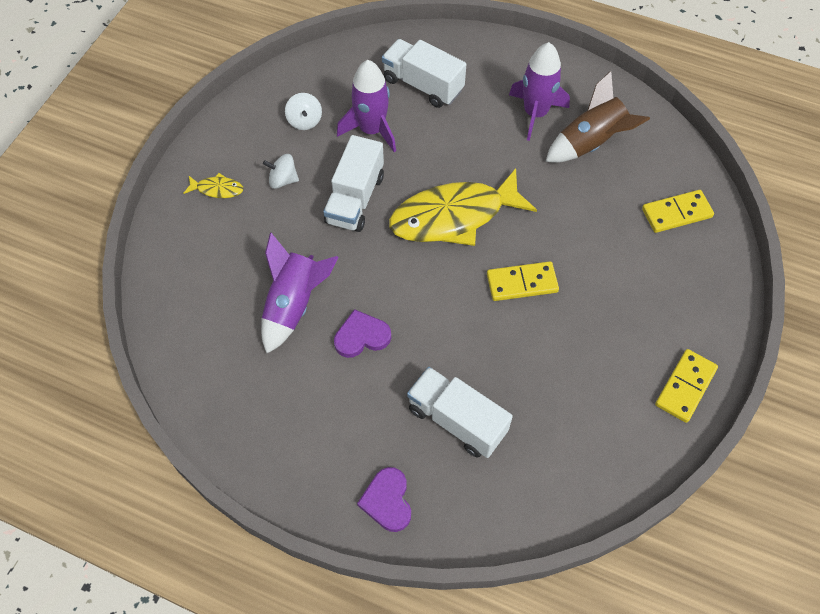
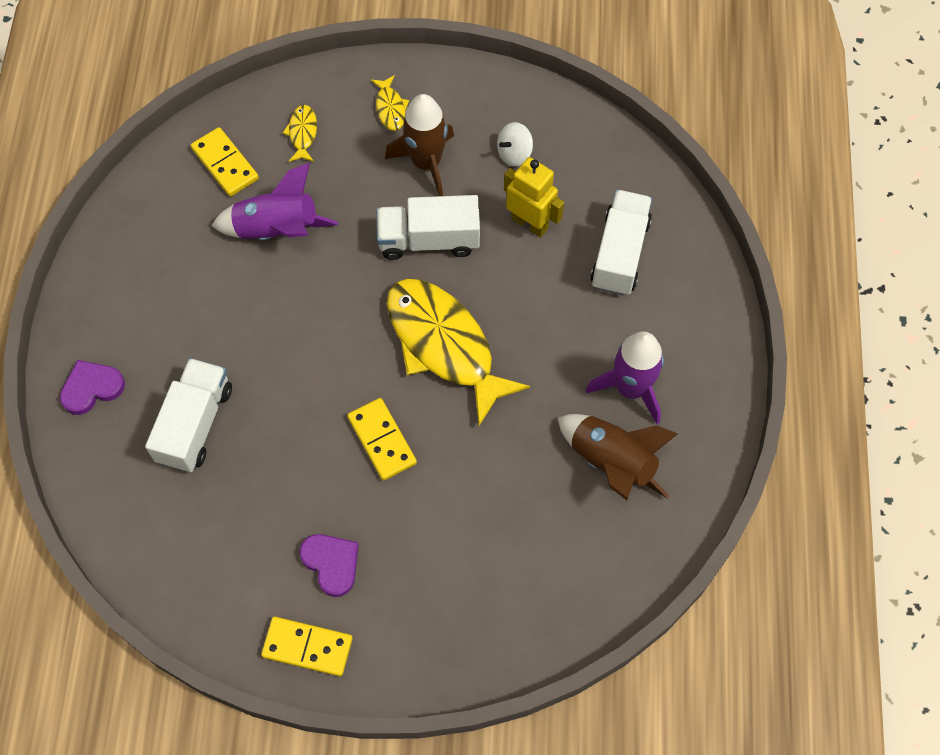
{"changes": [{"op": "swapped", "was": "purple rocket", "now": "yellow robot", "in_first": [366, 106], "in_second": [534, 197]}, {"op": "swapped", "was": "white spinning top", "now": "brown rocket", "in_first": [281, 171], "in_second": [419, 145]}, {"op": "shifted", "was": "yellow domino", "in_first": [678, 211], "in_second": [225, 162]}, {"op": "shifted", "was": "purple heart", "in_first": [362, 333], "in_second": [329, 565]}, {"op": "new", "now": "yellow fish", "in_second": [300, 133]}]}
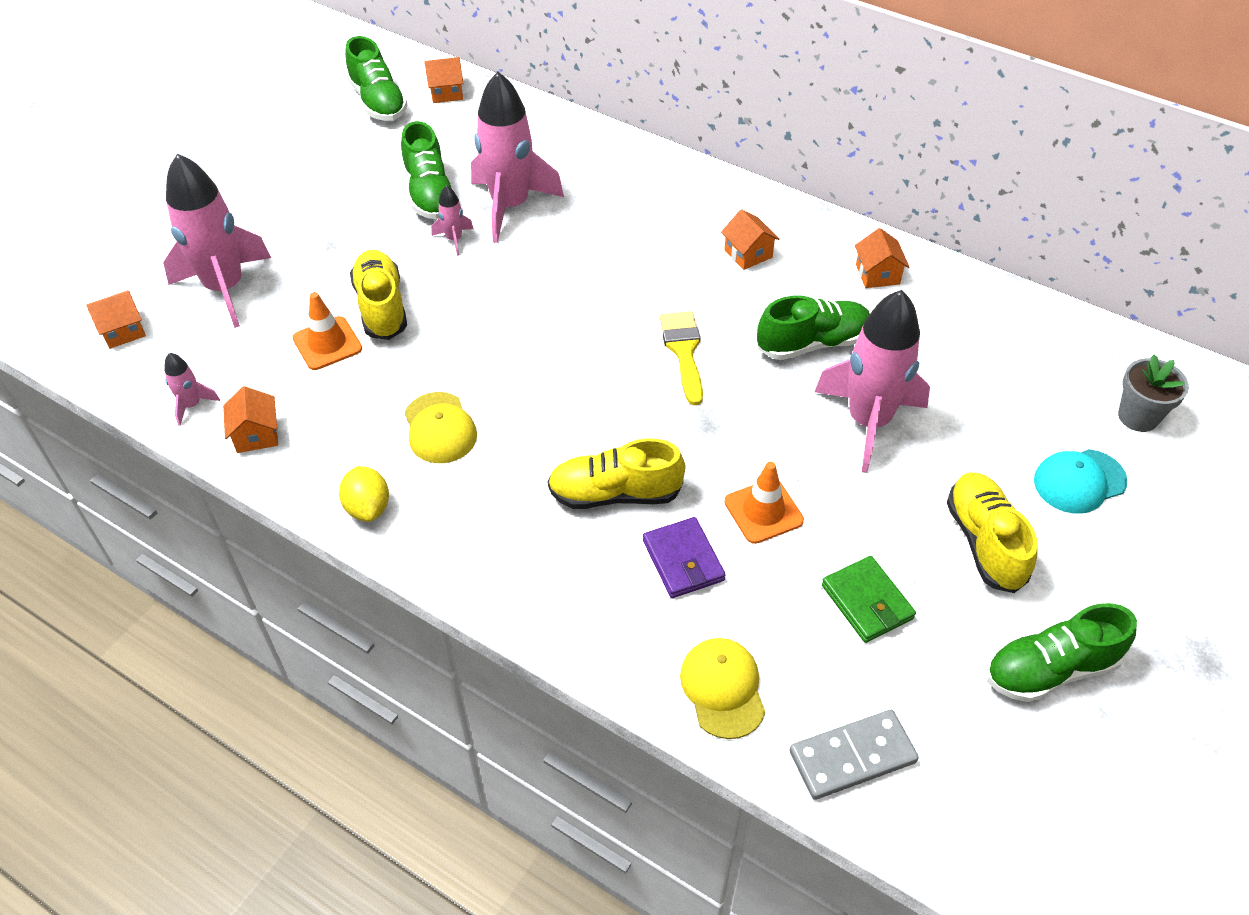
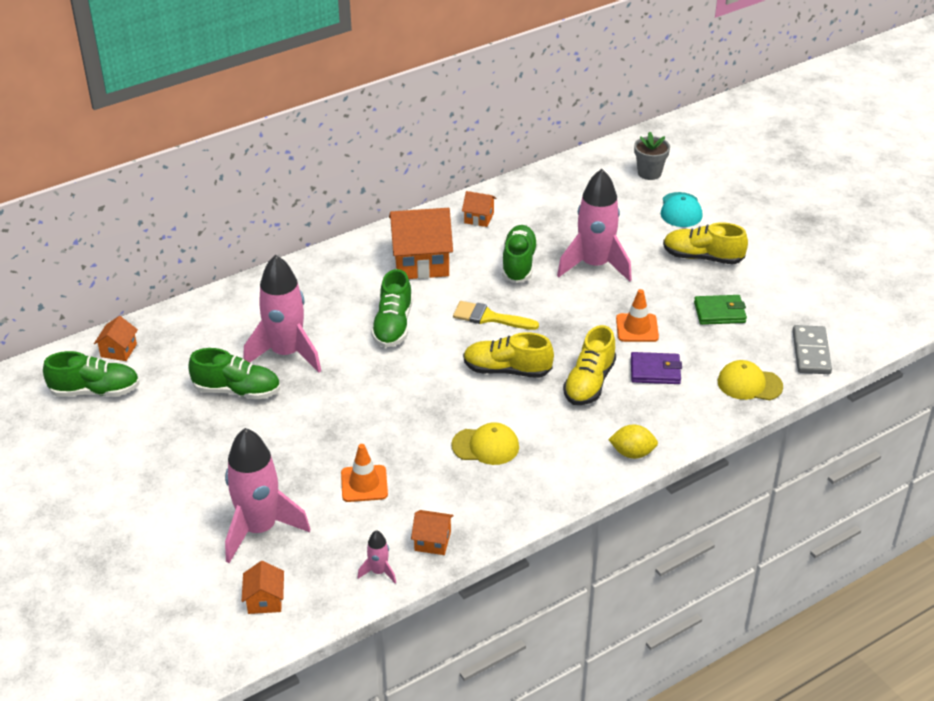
{"changes": [{"op": "gone", "was": "pink rocket", "in_first": [452, 220]}, {"op": "scaled", "was": "orange house", "in_first": [750, 239], "in_second": [421, 243], "ratio": 2.04}, {"op": "shifted", "was": "yellow shoe", "in_first": [378, 295], "in_second": [508, 355]}, {"op": "shifted", "was": "yellow lemon", "in_first": [364, 494], "in_second": [633, 441]}, {"op": "shifted", "was": "green shoe", "in_first": [1061, 652], "in_second": [392, 308]}]}
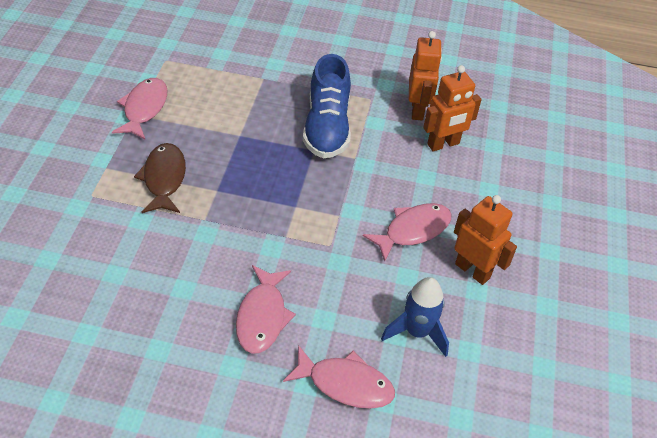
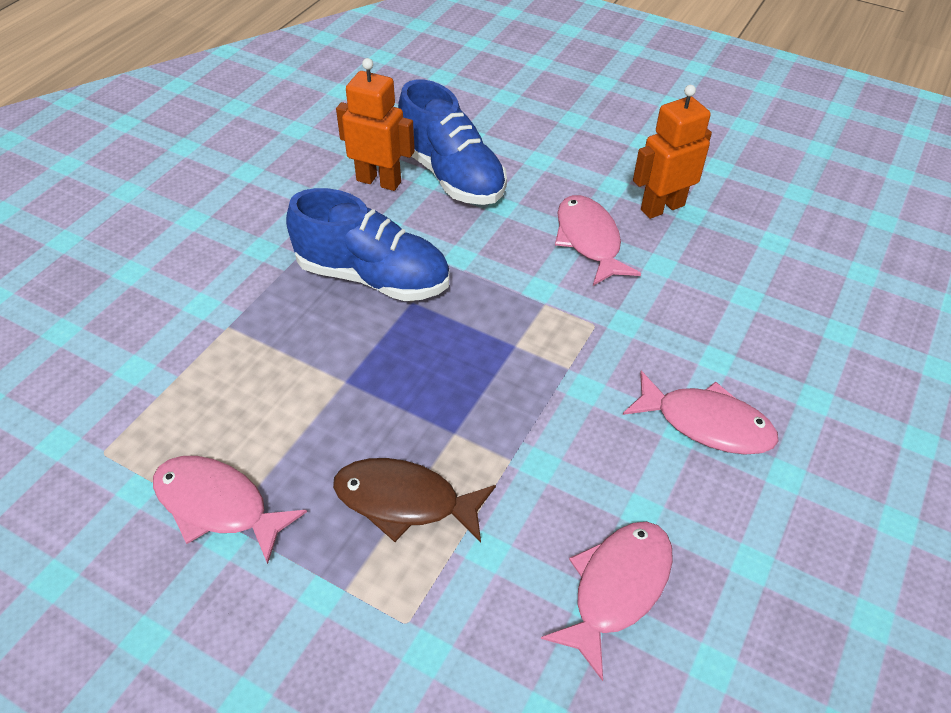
{"changes": [{"op": "swapped", "was": "orange robot", "now": "blue shoe", "in_first": [452, 108], "in_second": [452, 142]}, {"op": "gone", "was": "blue rocket", "in_first": [415, 317]}, {"op": "shifted", "was": "pink fish", "in_first": [339, 377], "in_second": [607, 601]}]}
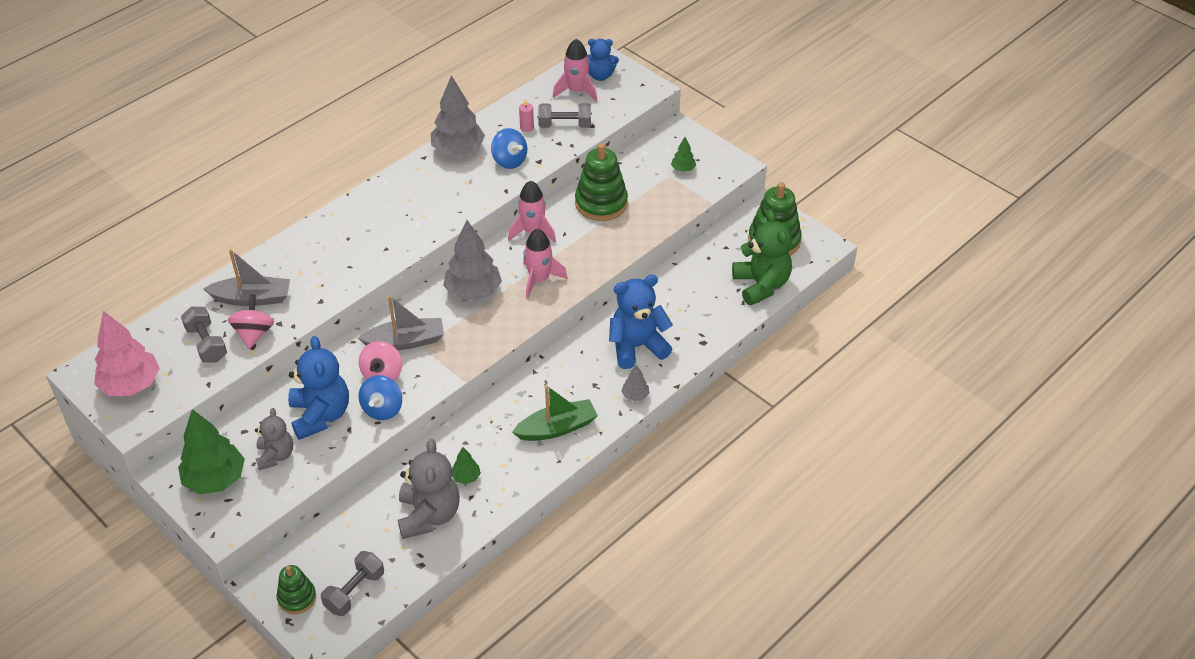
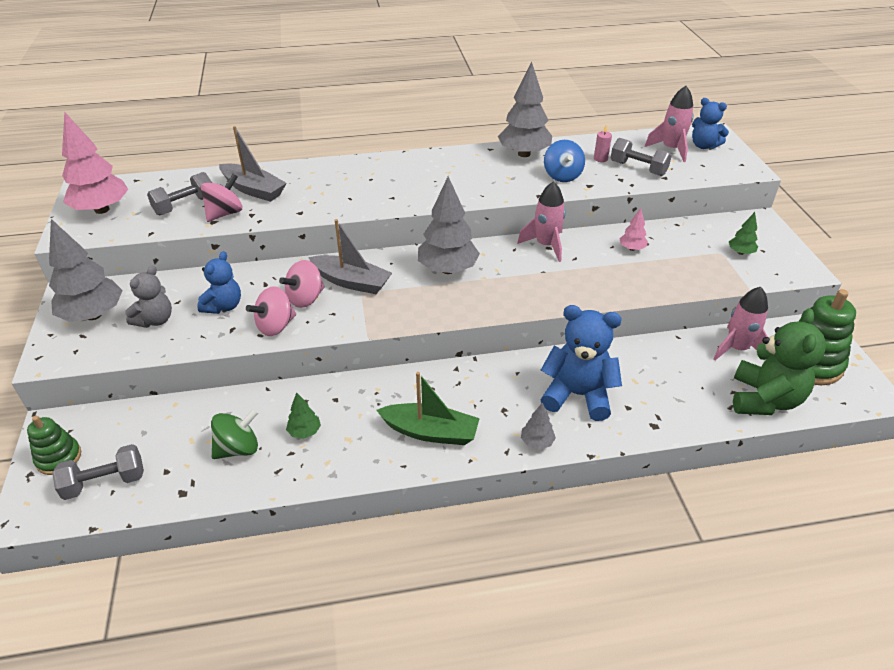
{"changes": [{"op": "swapped", "was": "green stacking toy", "now": "pink tree", "in_first": [601, 182], "in_second": [634, 229]}, {"op": "shifted", "was": "pink rocket", "in_first": [545, 264], "in_second": [740, 323]}, {"op": "rotated", "was": "grey dumbbell", "in_first": [204, 335], "in_second": [179, 193], "clockwise": 45}, {"op": "scaled", "was": "blue teddy bear", "in_first": [318, 388], "in_second": [219, 282], "ratio": 0.61}, {"op": "repainted", "was": "blue spinning top", "now": "pink spinning top", "in_first": [380, 397], "in_second": [271, 311]}, {"op": "repainted", "was": "green tree", "now": "grey tree", "in_first": [211, 451], "in_second": [86, 270]}, {"op": "swapped", "was": "grey teddy bear", "now": "green spinning top", "in_first": [429, 489], "in_second": [235, 433]}]}
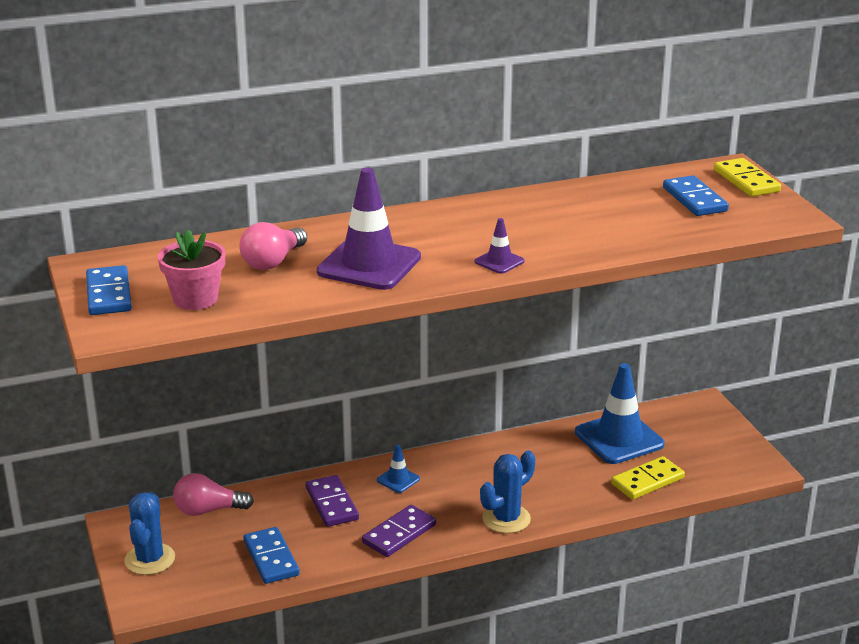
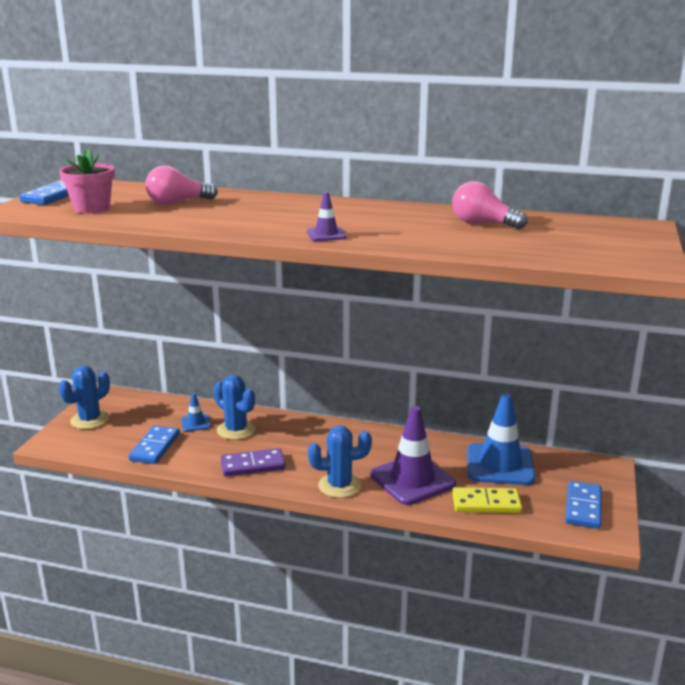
{"changes": [{"op": "gone", "was": "yellow domino", "in_first": [747, 177]}, {"op": "shifted", "was": "purple traffic cone", "in_first": [369, 229], "in_second": [413, 455]}, {"op": "shifted", "was": "blue domino", "in_first": [696, 195], "in_second": [583, 505]}, {"op": "shifted", "was": "blue traffic cone", "in_first": [398, 469], "in_second": [196, 412]}, {"op": "shifted", "was": "pink light bulb", "in_first": [213, 494], "in_second": [490, 205]}, {"op": "swapped", "was": "purple domino", "now": "blue cactus", "in_first": [332, 501], "in_second": [235, 407]}]}
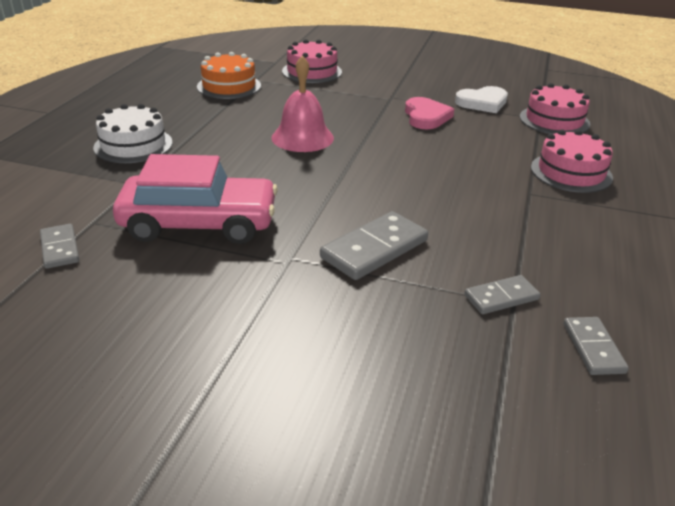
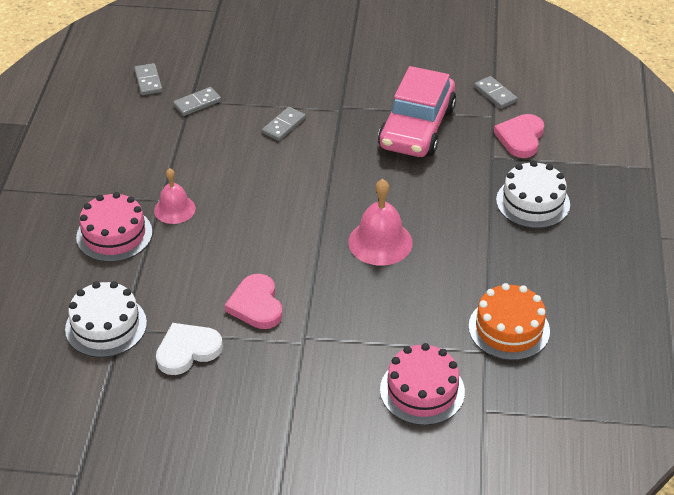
{"changes": [{"op": "repainted", "was": "pink cake", "now": "white cake", "in_first": [555, 108], "in_second": [106, 319]}, {"op": "rotated", "was": "pink car", "in_first": [195, 199], "in_second": [417, 111], "clockwise": -60}, {"op": "scaled", "was": "grey domino", "in_first": [374, 245], "in_second": [284, 124], "ratio": 0.6}, {"op": "new", "now": "pink heart", "in_second": [519, 136]}, {"op": "new", "now": "pink bell", "in_second": [175, 196]}]}
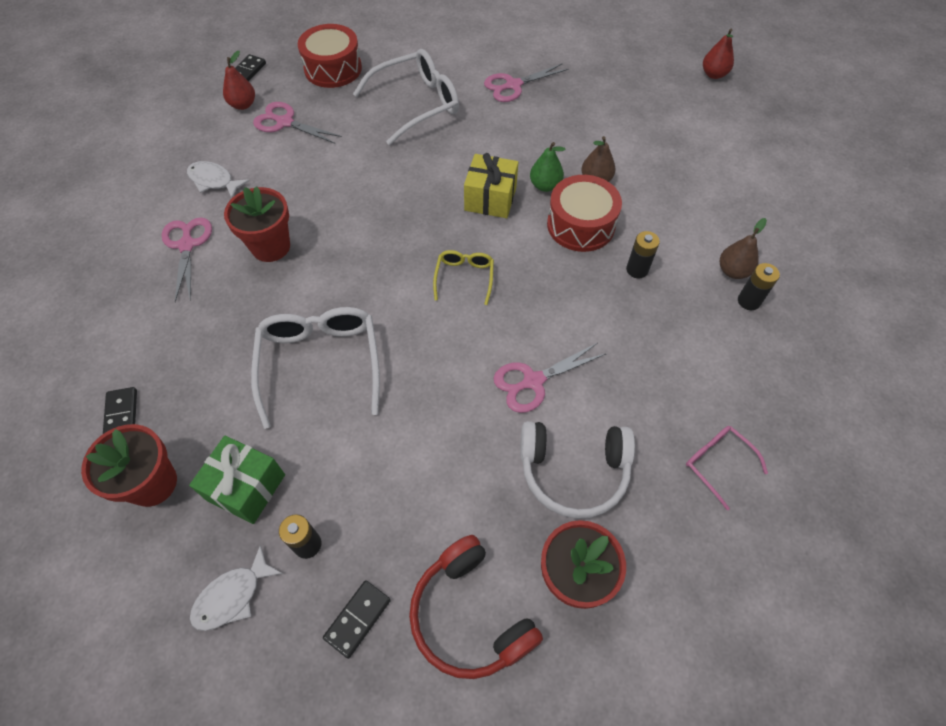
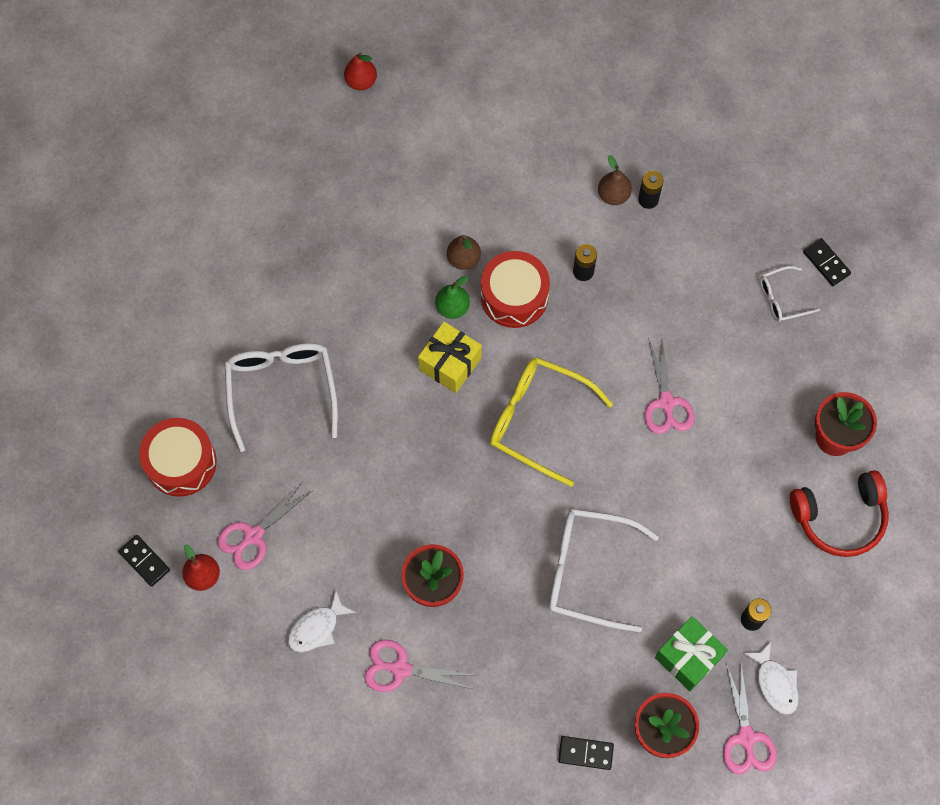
{"changes": [{"op": "shifted", "was": "pink scissors", "in_first": [526, 82], "in_second": [750, 719]}, {"op": "scaled", "was": "yellow glasses", "in_first": [463, 277], "in_second": [551, 422], "ratio": 1.92}, {"op": "gone", "was": "white headphones", "in_first": [577, 470]}, {"op": "repainted", "was": "pink glasses", "now": "white glasses", "in_first": [727, 468], "in_second": [790, 294]}, {"op": "shifted", "was": "black domino", "in_first": [357, 619], "in_second": [827, 262]}]}
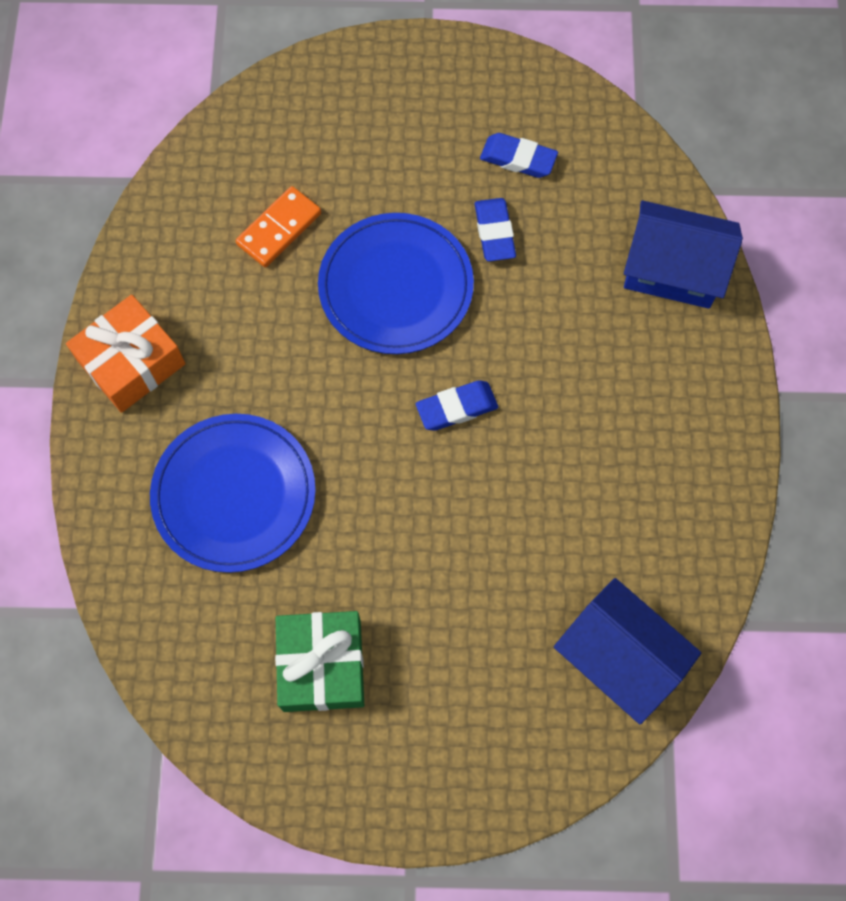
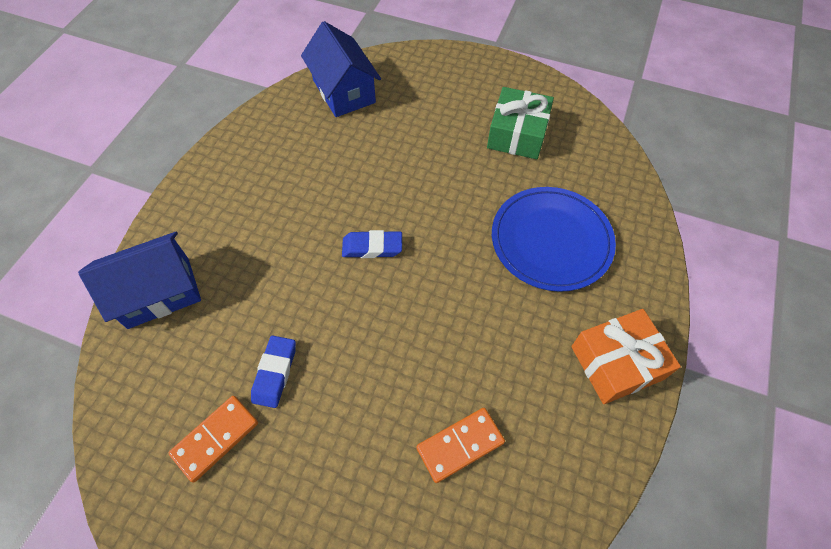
{"changes": [{"op": "swapped", "was": "blue eraser", "now": "orange domino", "in_first": [519, 155], "in_second": [213, 439]}, {"op": "rotated", "was": "blue house", "in_first": [683, 254], "in_second": [139, 280], "clockwise": -60}, {"op": "gone", "was": "blue plate", "in_first": [396, 283]}]}
